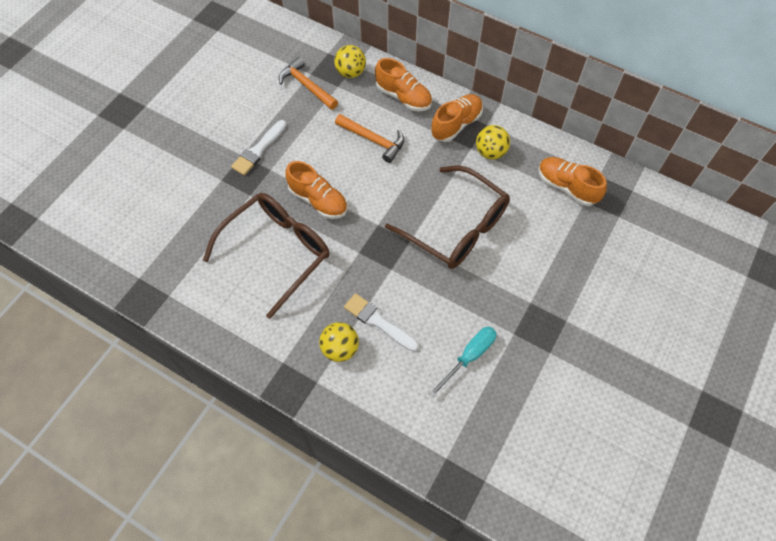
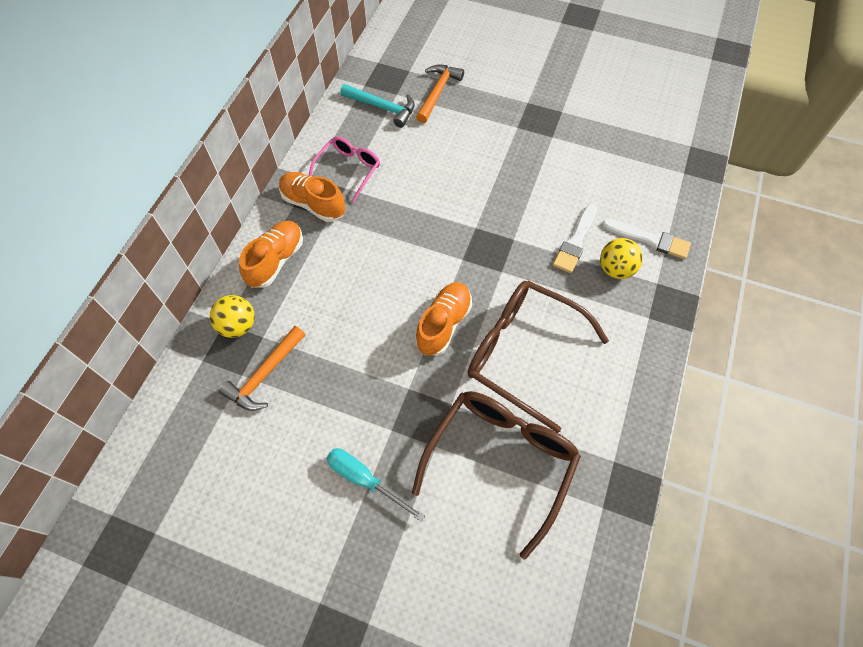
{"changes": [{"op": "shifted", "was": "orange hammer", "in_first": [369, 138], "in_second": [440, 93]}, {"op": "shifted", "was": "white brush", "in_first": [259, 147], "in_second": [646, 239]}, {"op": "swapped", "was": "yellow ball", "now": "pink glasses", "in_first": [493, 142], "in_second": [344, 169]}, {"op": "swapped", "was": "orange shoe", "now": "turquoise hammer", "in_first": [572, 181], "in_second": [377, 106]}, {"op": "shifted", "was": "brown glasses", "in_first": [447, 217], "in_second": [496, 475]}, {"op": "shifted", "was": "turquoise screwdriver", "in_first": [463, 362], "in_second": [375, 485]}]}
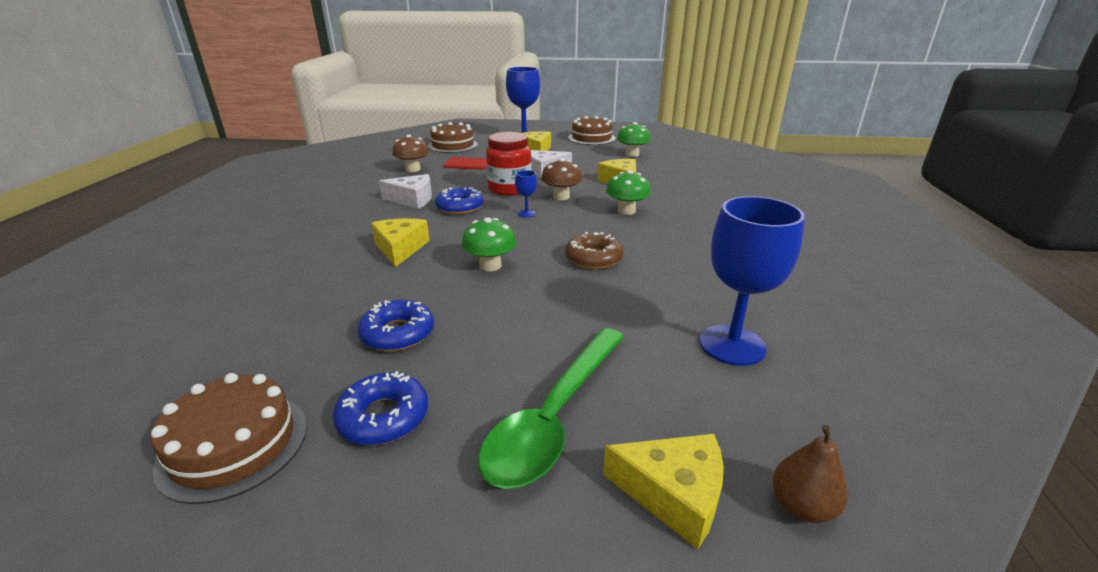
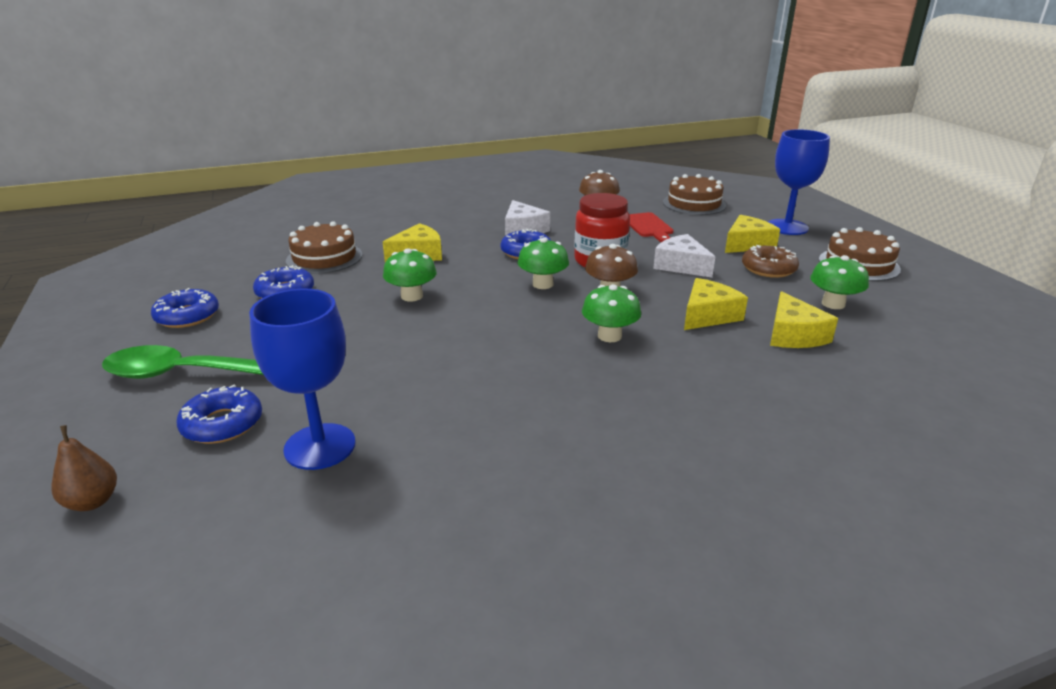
{"changes": [{"op": "swapped", "was": "blue goblet", "now": "green mushroom", "in_first": [526, 194], "in_second": [543, 263]}, {"op": "shifted", "was": "brown donut", "in_first": [594, 250], "in_second": [770, 261]}, {"op": "shifted", "was": "brown cake", "in_first": [229, 438], "in_second": [324, 247]}, {"op": "shifted", "was": "yellow cheese", "in_first": [663, 491], "in_second": [804, 319]}, {"op": "new", "now": "blue donut", "in_second": [219, 414]}]}
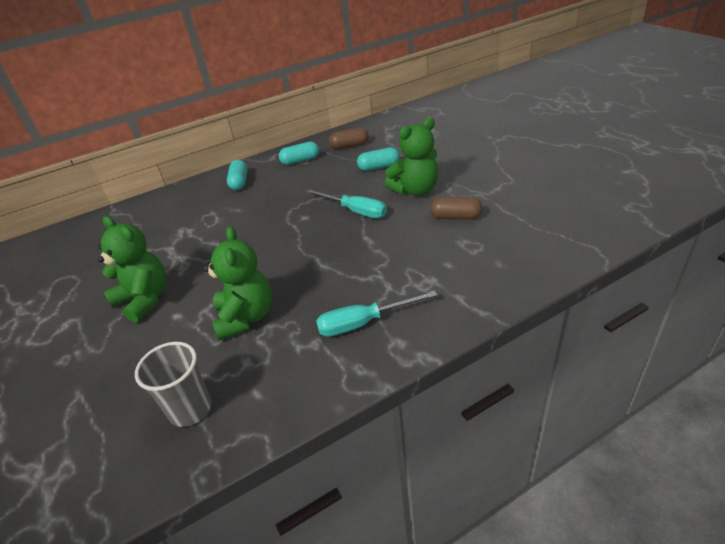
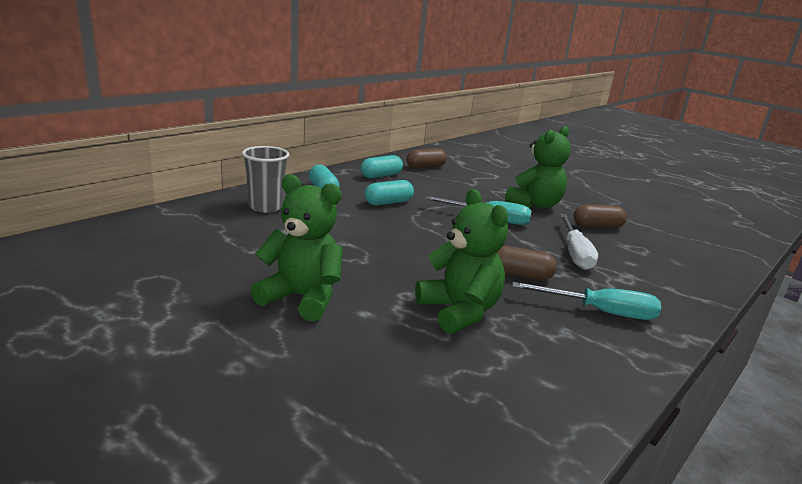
{"changes": [{"op": "shifted", "was": "turquoise capsule", "in_first": [378, 159], "in_second": [389, 193]}, {"op": "rotated", "was": "turquoise screwdriver", "in_first": [376, 313], "in_second": [586, 301], "clockwise": -135}, {"op": "shifted", "was": "grey cup", "in_first": [173, 384], "in_second": [265, 179]}, {"op": "new", "now": "white screwdriver", "in_second": [579, 242]}, {"op": "new", "now": "brown capsule", "in_second": [527, 263]}]}
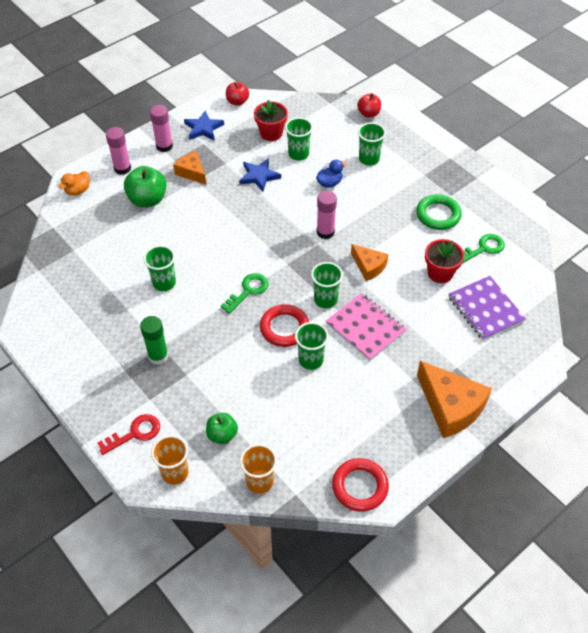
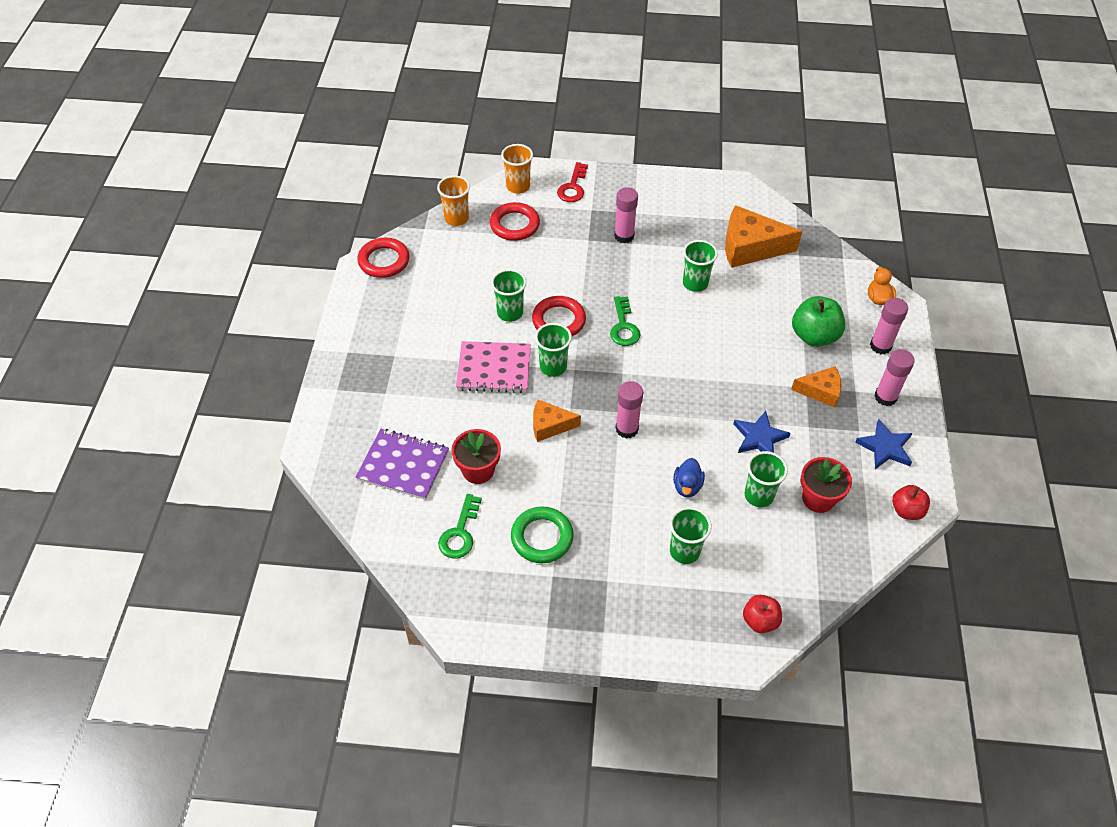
{"changes": [{"op": "repainted", "was": "green glue stick", "now": "pink glue stick", "in_first": [154, 340], "in_second": [626, 215]}, {"op": "shifted", "was": "orange cheese", "in_first": [454, 399], "in_second": [763, 236]}, {"op": "swapped", "was": "green apple", "now": "red ring", "in_first": [222, 428], "in_second": [515, 221]}]}
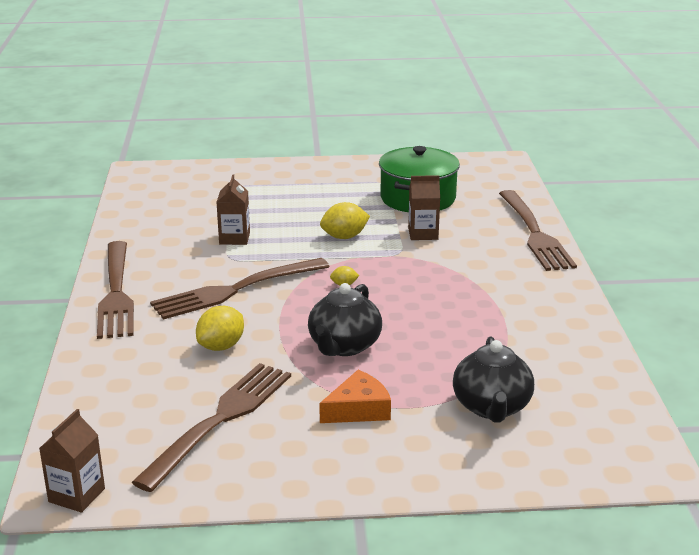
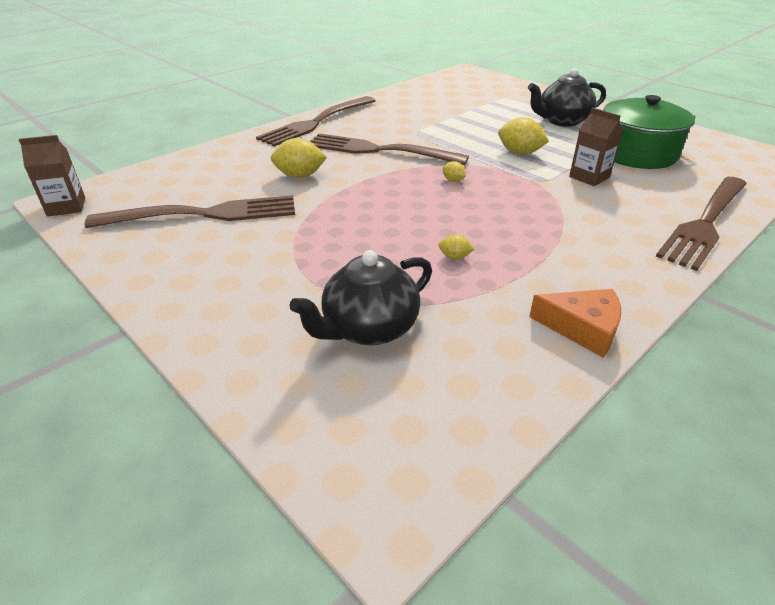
{"changes": [{"op": "gone", "was": "brown carton", "in_first": [233, 209]}, {"op": "shifted", "was": "black teapot", "in_first": [345, 319], "in_second": [567, 97]}, {"op": "shifted", "was": "orange cheese", "in_first": [355, 396], "in_second": [575, 323]}, {"op": "new", "now": "yellow lemon", "in_second": [456, 246]}]}
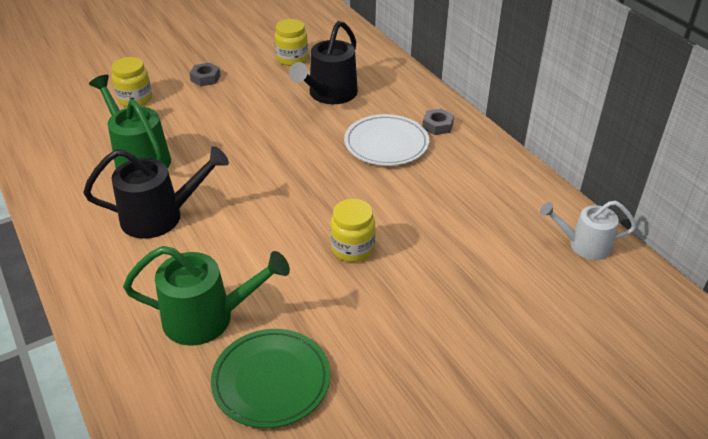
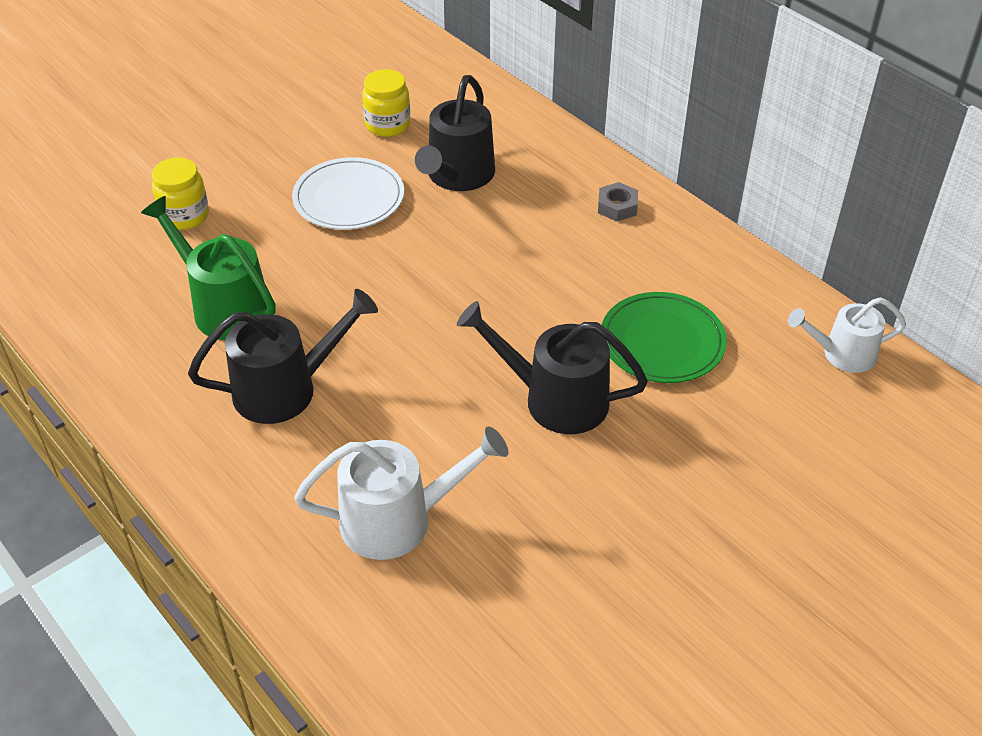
{"changes": [{"op": "gone", "was": "grey nut", "in_first": [205, 74]}, {"op": "shifted", "was": "white plate", "in_first": [386, 140], "in_second": [348, 193]}, {"op": "swapped", "was": "yellow jar", "now": "black watering can", "in_first": [352, 230], "in_second": [552, 367]}, {"op": "repainted", "was": "green watering can", "now": "white watering can", "in_first": [206, 296], "in_second": [401, 493]}, {"op": "shifted", "was": "green plate", "in_first": [270, 378], "in_second": [664, 337]}]}
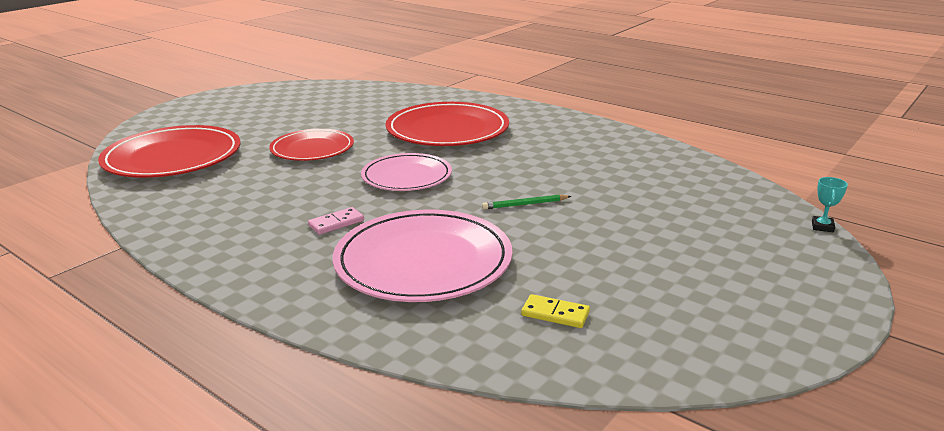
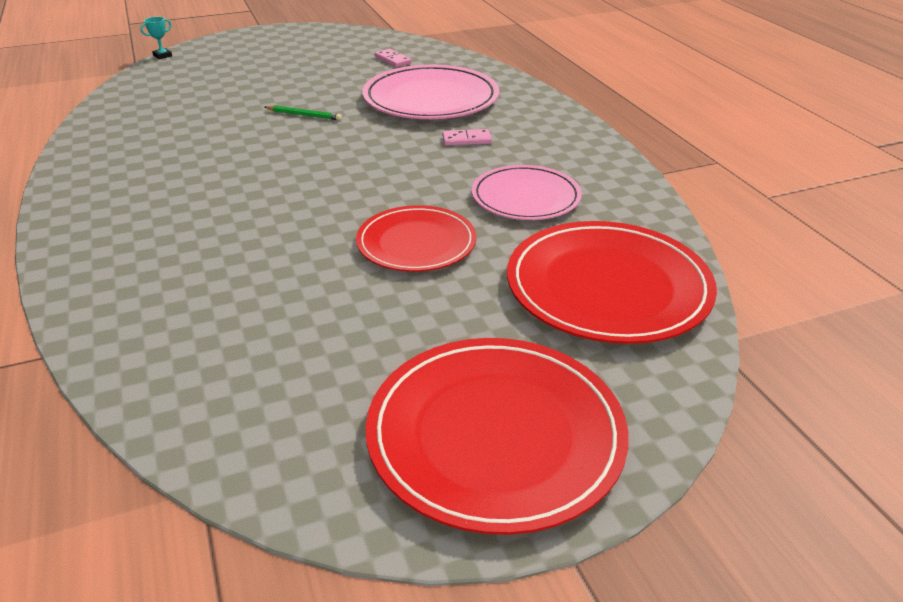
{"changes": [{"op": "shifted", "was": "red plate", "in_first": [447, 124], "in_second": [497, 436]}, {"op": "shifted", "was": "pink plate", "in_first": [406, 172], "in_second": [527, 192]}, {"op": "repainted", "was": "yellow domino", "now": "pink domino", "in_first": [555, 311], "in_second": [393, 58]}]}
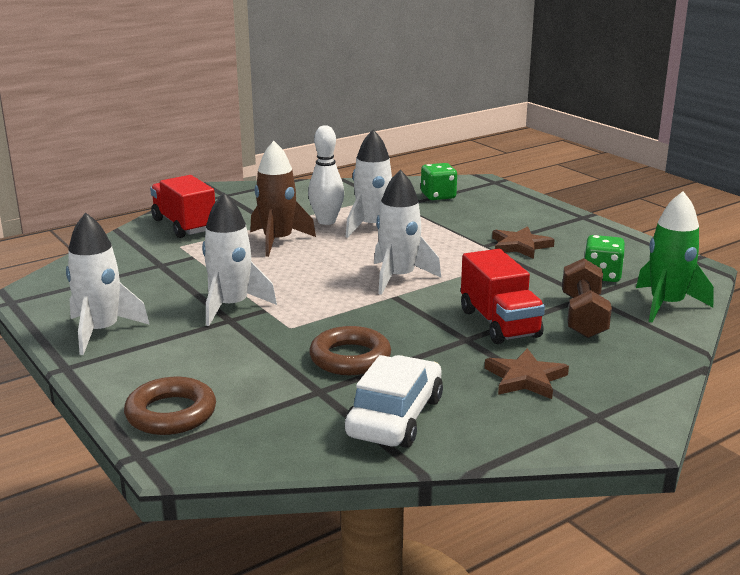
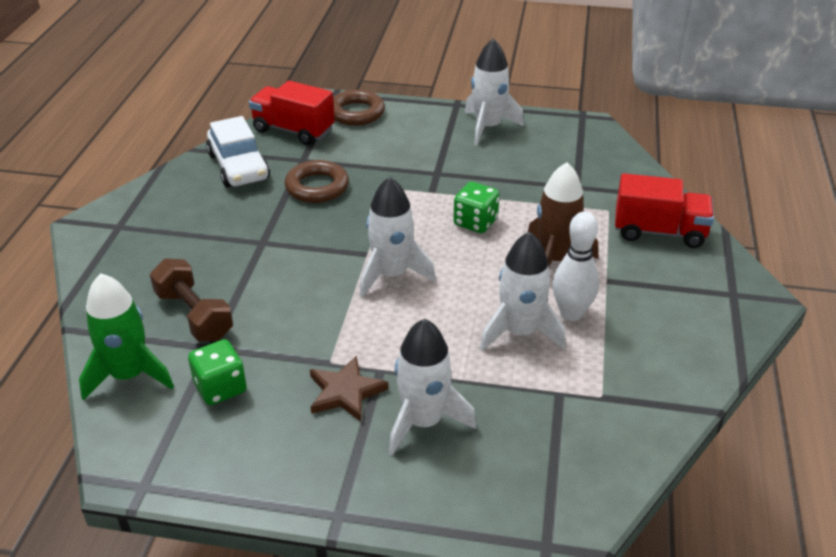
{"changes": [{"op": "shifted", "was": "green dice", "in_first": [439, 181], "in_second": [477, 207]}, {"op": "shifted", "was": "white rocket", "in_first": [239, 259], "in_second": [432, 387]}, {"op": "shifted", "was": "red truck", "in_first": [503, 296], "in_second": [292, 113]}, {"op": "gone", "was": "brown star", "in_first": [526, 373]}]}
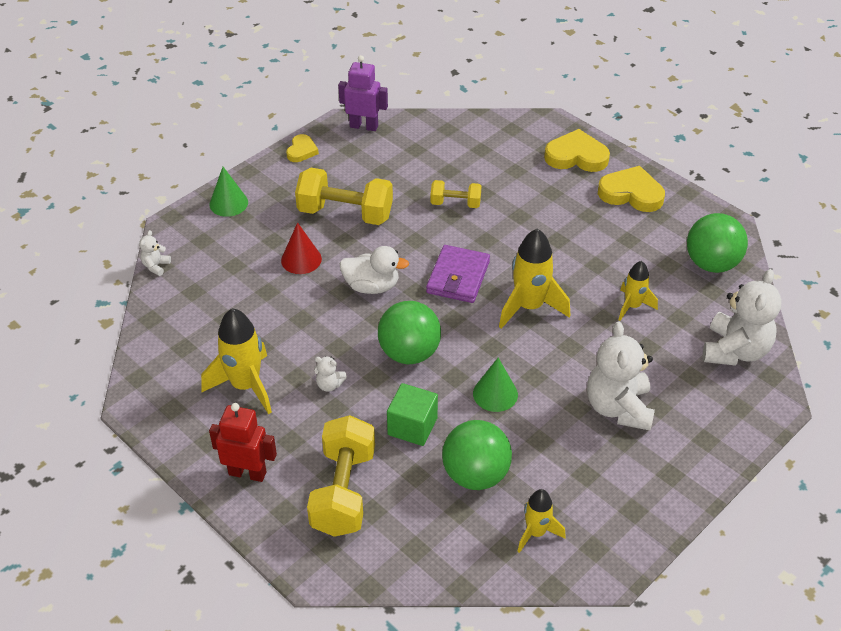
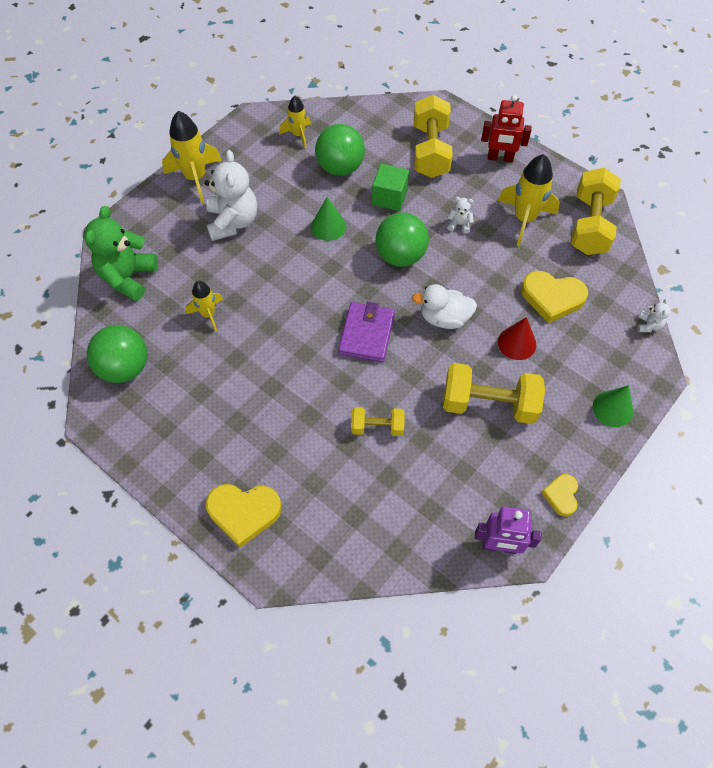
{"changes": [{"op": "shifted", "was": "yellow heart", "in_first": [631, 189], "in_second": [554, 297]}, {"op": "shifted", "was": "yellow rocket", "in_first": [534, 279], "in_second": [192, 157]}, {"op": "repainted", "was": "white teddy bear", "now": "green teddy bear", "in_first": [742, 317], "in_second": [121, 253]}, {"op": "new", "now": "yellow dumbbell", "in_second": [596, 211]}]}
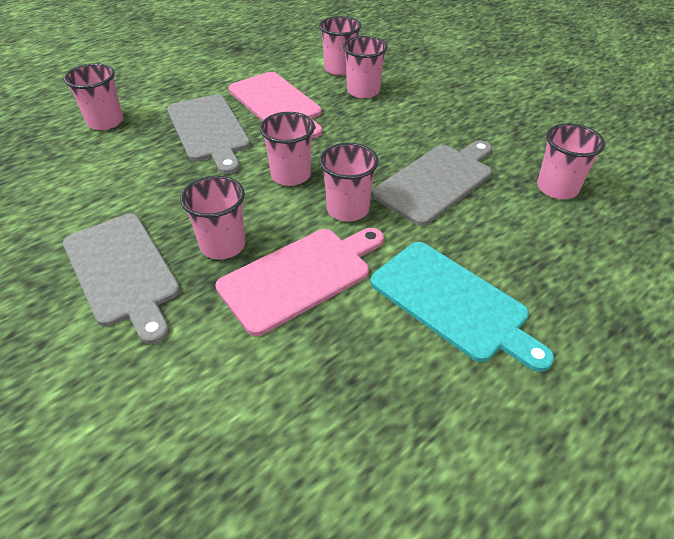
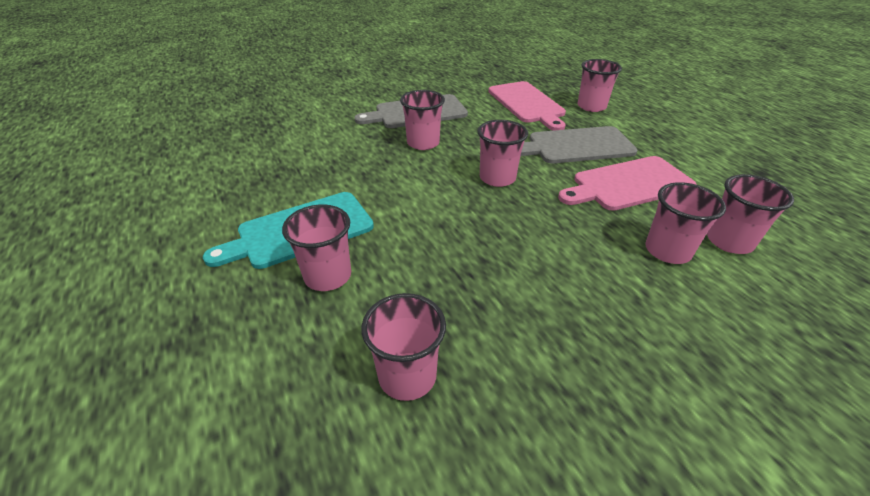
{"changes": [{"op": "gone", "was": "grey cutting board", "in_first": [432, 183]}, {"op": "shifted", "was": "pink cup", "in_first": [349, 182], "in_second": [316, 247]}, {"op": "shifted", "was": "pink cutting board", "in_first": [299, 282], "in_second": [527, 106]}]}
